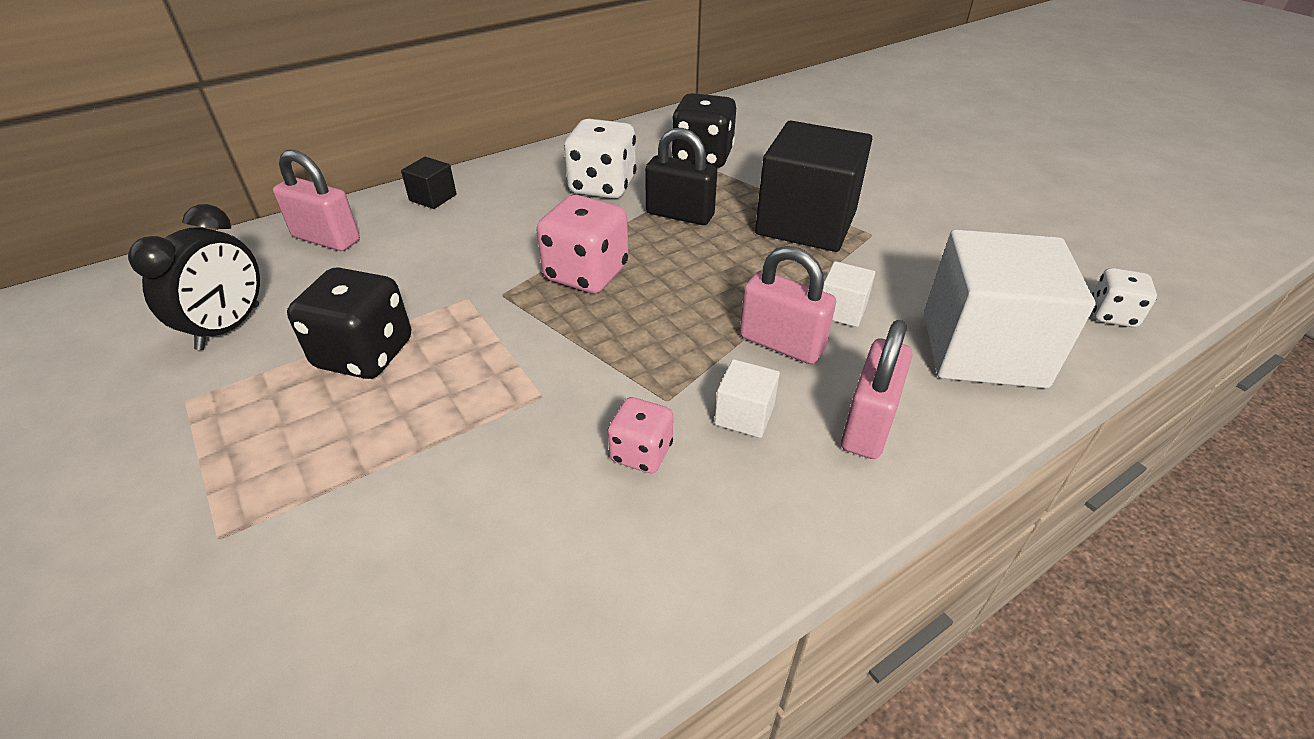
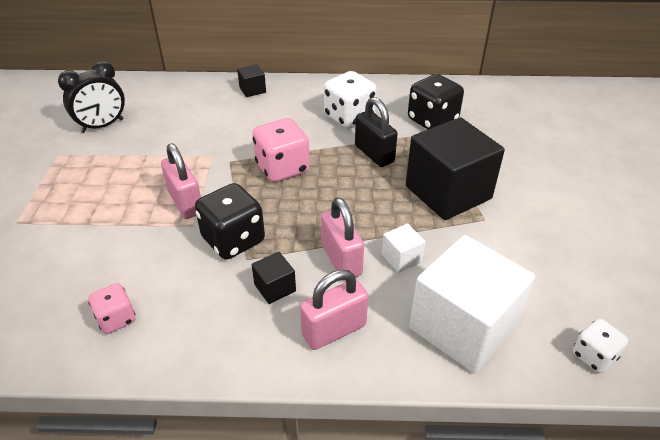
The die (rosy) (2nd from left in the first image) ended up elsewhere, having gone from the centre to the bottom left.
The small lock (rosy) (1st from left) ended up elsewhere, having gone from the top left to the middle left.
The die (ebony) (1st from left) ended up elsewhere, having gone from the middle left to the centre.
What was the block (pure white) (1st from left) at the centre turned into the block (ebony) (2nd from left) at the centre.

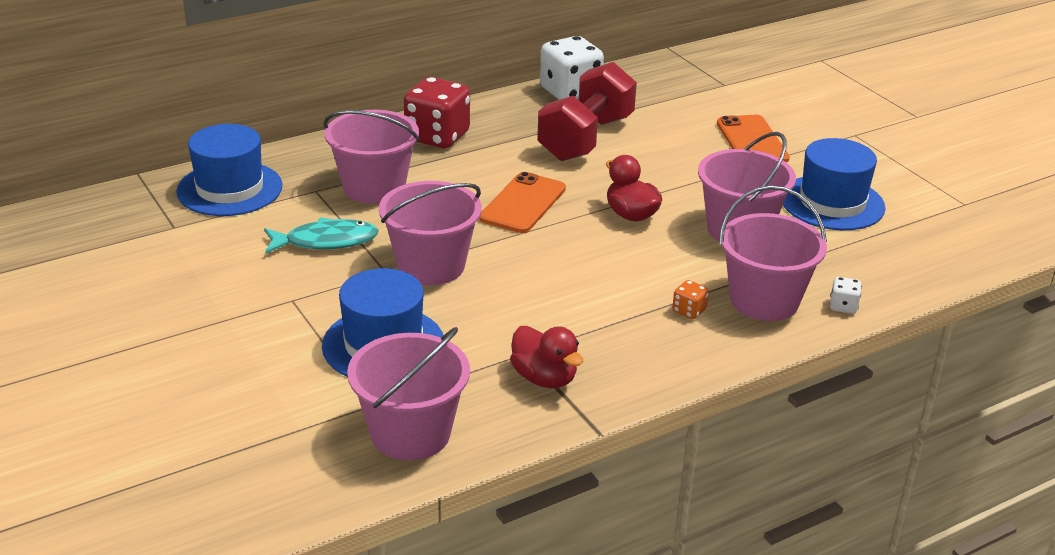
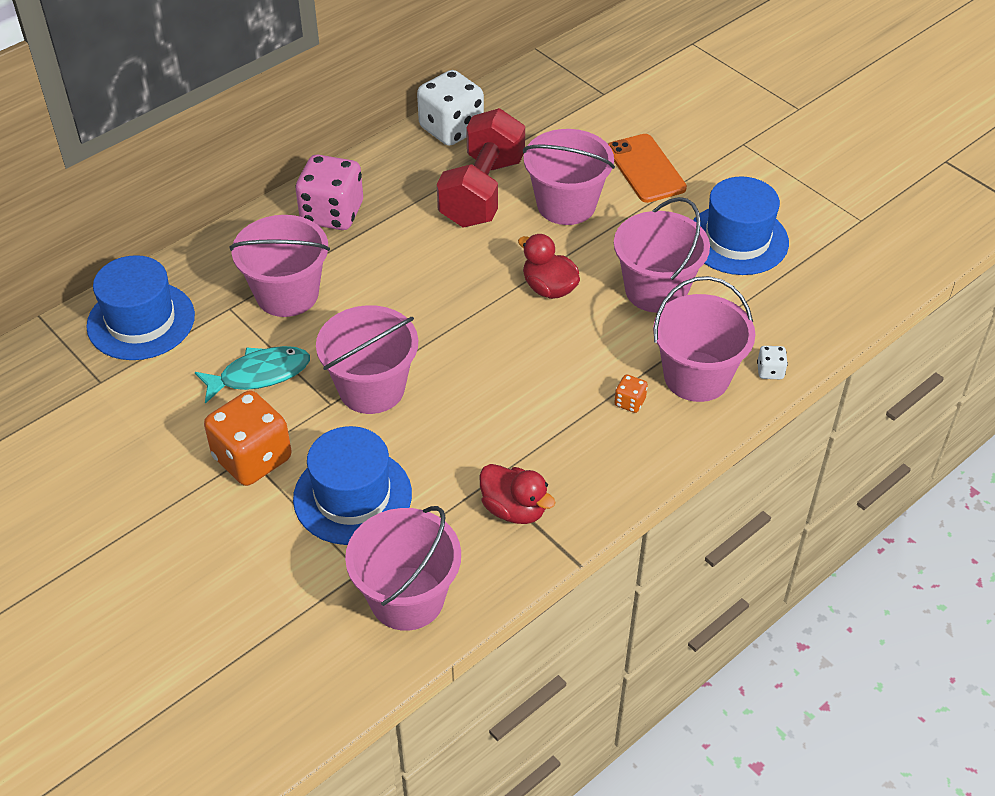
The second view gained the die (orange-coloured) (1st from left) at the middle left.
What was the die (scarlet) at the top centre turned into the die (rosy) at the top left.
The second view gained the pail (rosy) (4th from left) at the top centre.
The second view lost the phone (orange-coloured) (1st from left) at the centre.

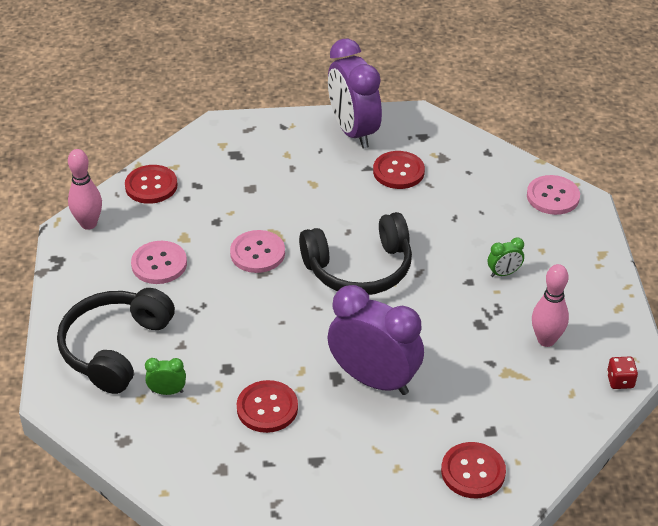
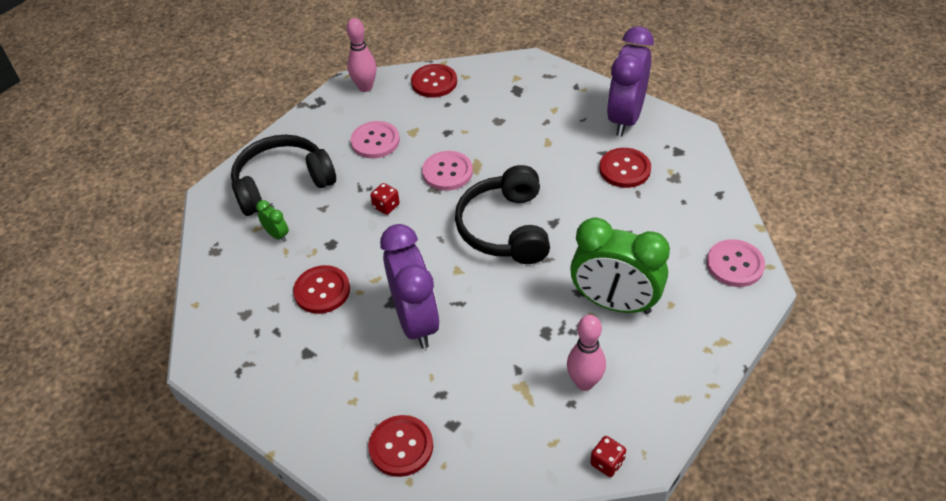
The second view gained the die (scarlet) (1st from left) at the centre.
The over-ear headphones (ebony) (2nd from left) at the centre ended up facing another way, 60 degrees clockwise from before.
The size of the bedside clock (leaf-green) (2nd from left) at the middle right changed by a factor of 2.42.

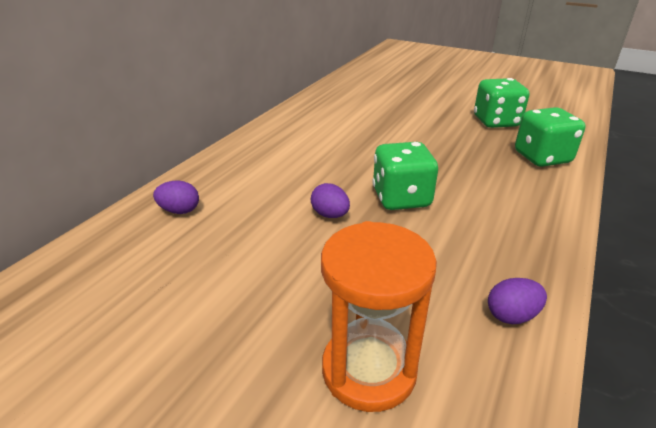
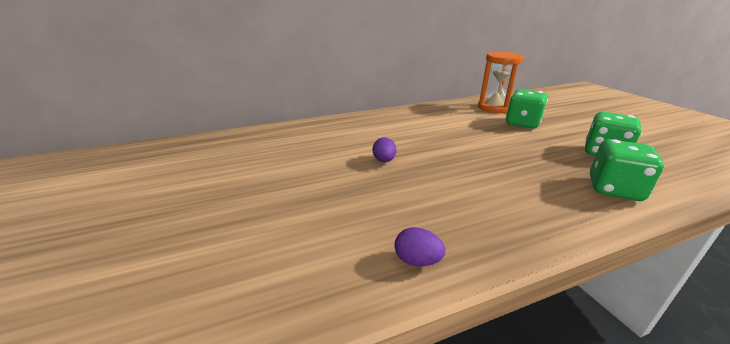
The sand timer (orange-coloured) ended up elsewhere, having gone from the bottom centre to the top right.
The die (leaf-green) (1st from left) ended up elsewhere, having gone from the centre to the top right.
The second view lost the toy egg (violet) (1st from left) at the middle left.

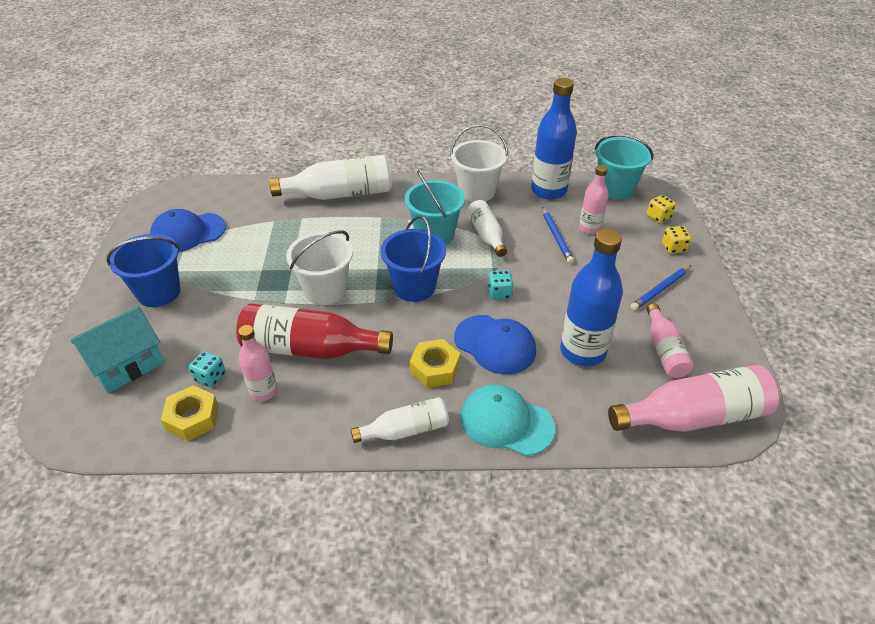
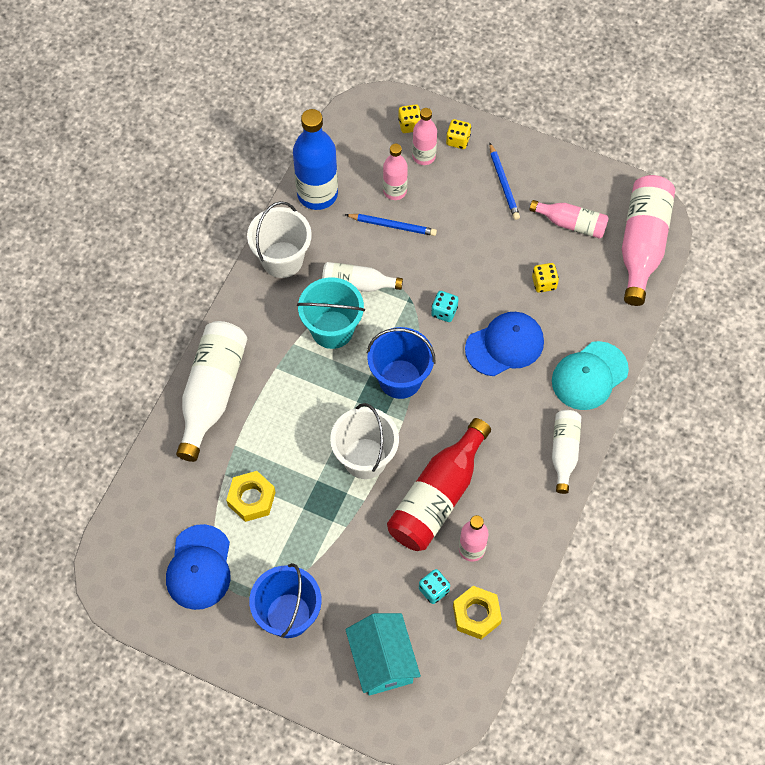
The nut (yellow) (2nd from left in the first image) ended up elsewhere, having gone from the centre to the middle left.
The second view gained the bottle (rosy) (2nd from left) at the top centre.
Where the bottle (cobalt) (2nd from left) stood at the middle right, the die (yellow) (3rd from left) came to stand at the middle right.
The second view lost the pail (turquoise) (2nd from left) at the top right.

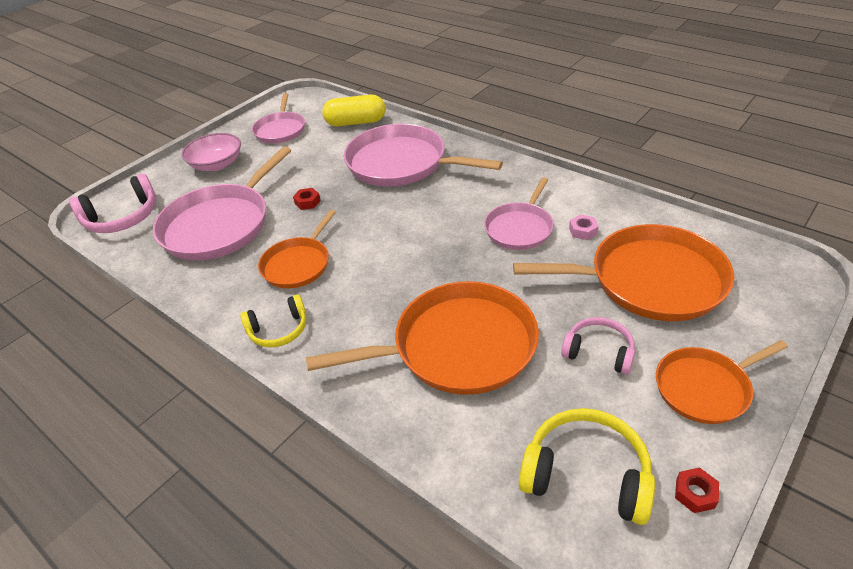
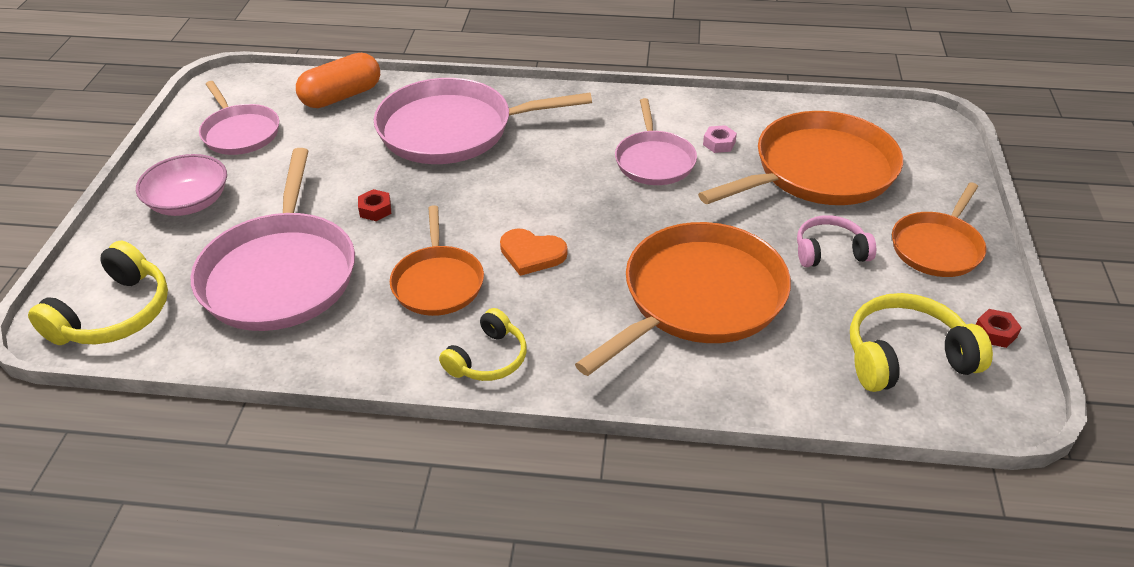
What was the over-ear headphones (rosy) (1st from left) at the middle left turned into the over-ear headphones (yellow) (1st from left) at the middle left.
What was the pill (yellow) at the top centre turned into the pill (orange-coloured) at the top left.
The second view gained the heart (orange-coloured) at the centre.

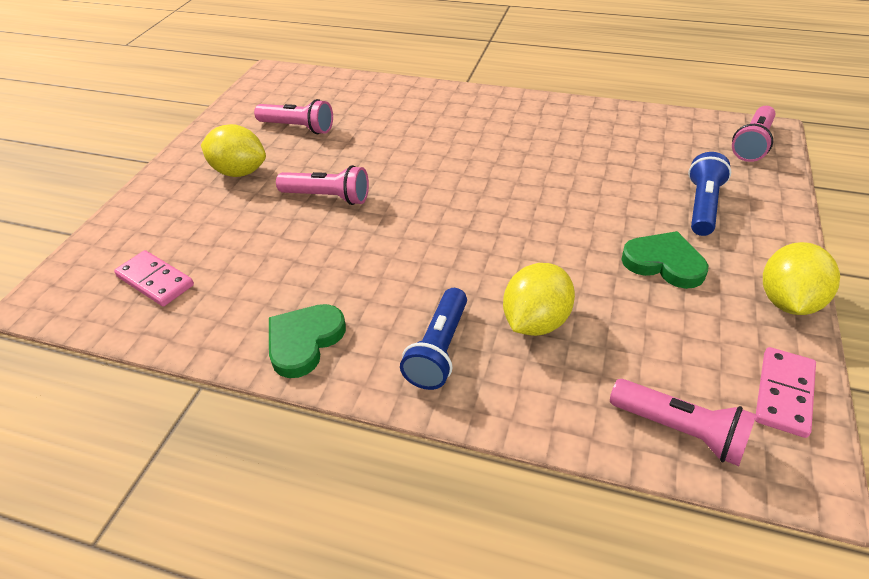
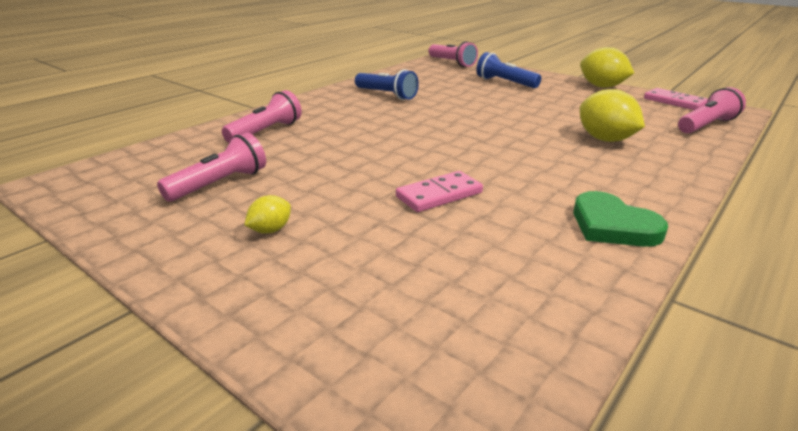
The torch (rosy) (2nd from left) ended up elsewhere, having gone from the top centre to the top left.
The size of the lemon (yellow) (1st from left) at the top left changed by a factor of 0.52.
The torch (cobalt) (1st from left) ended up elsewhere, having gone from the centre to the top centre.
The domino tile (rosy) (1st from left) ended up elsewhere, having gone from the middle left to the centre.
The second view lost the heart (leaf-green) (2nd from left) at the middle right.

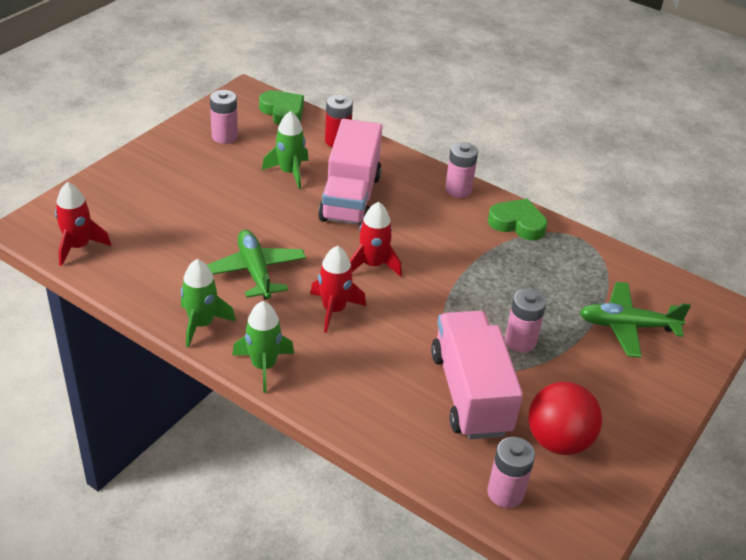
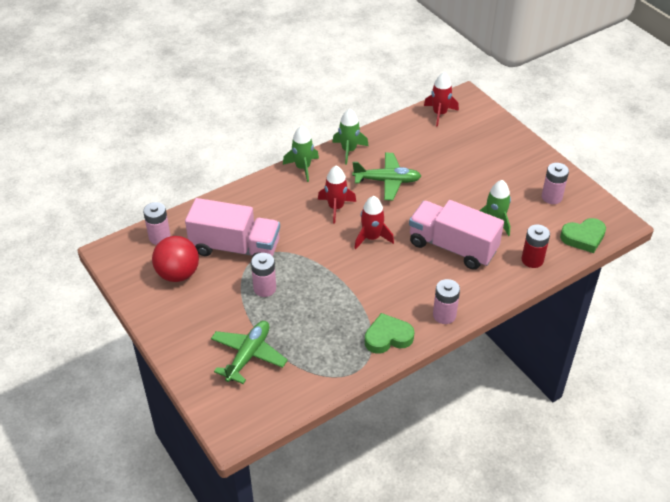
The heart (leaf-green) (2nd from left in the first image) at the middle right ended up facing another way, 150 degrees counterclockwise from before.

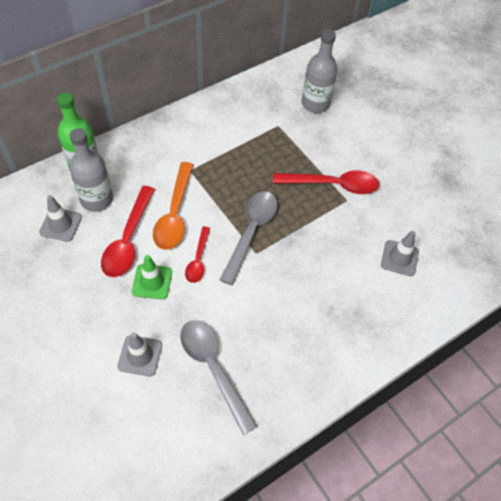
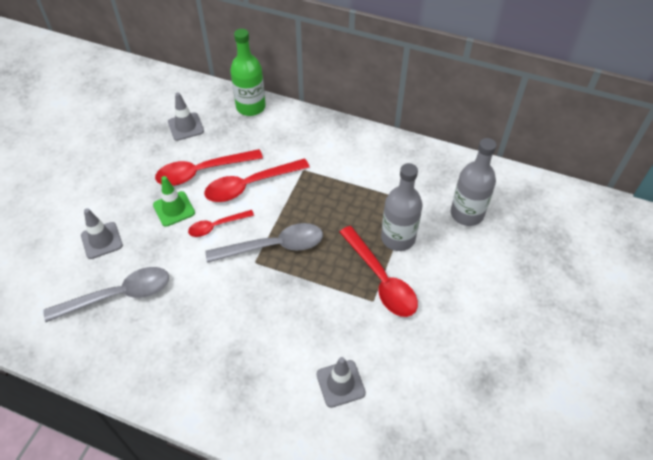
The teaspoon (ash-grey) (1st from left) at the bottom centre ended up facing another way, 45 degrees clockwise from before.
What was the teaspoon (orange-coloured) at the centre turned into the teaspoon (scarlet) (3rd from left) at the centre.
The bottle (ash-grey) (1st from left) ended up elsewhere, having gone from the middle left to the centre.

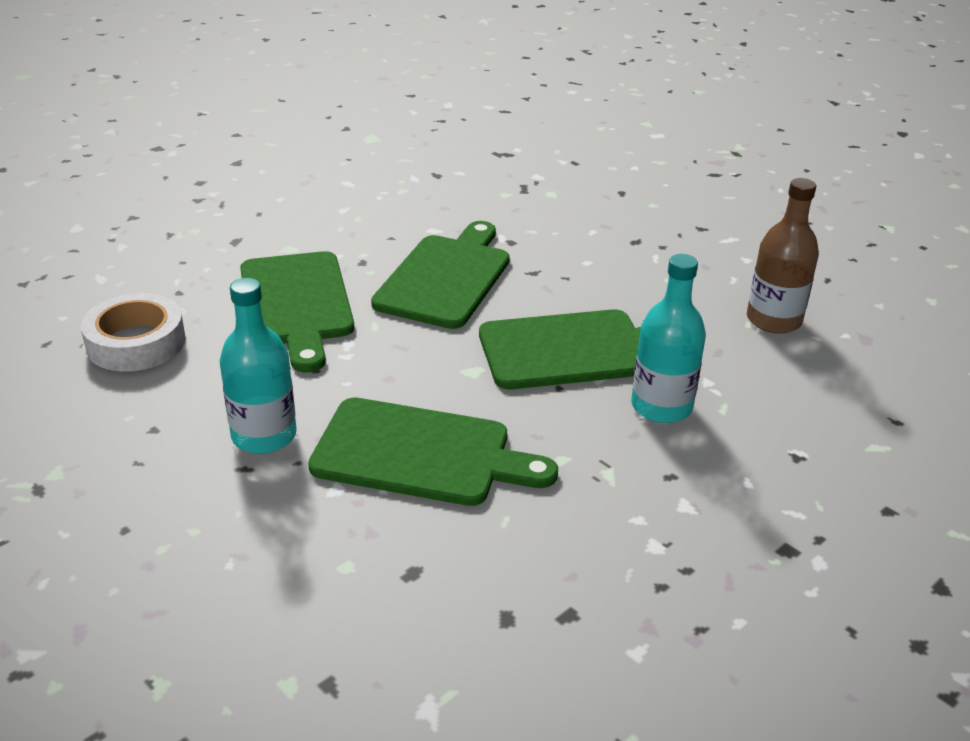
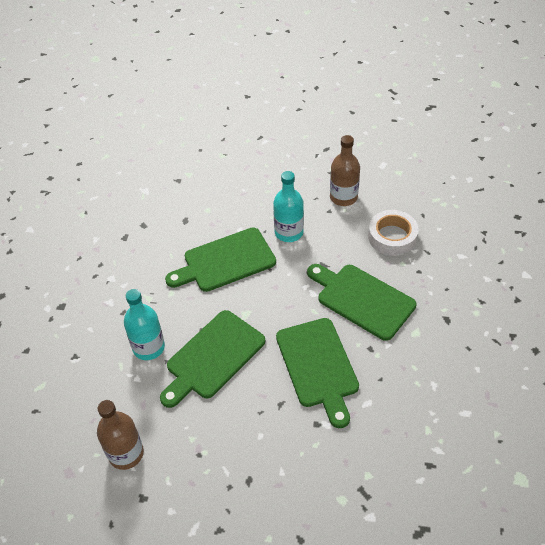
The second view gained the bottle (dark brown) (2nd from left) at the top centre.

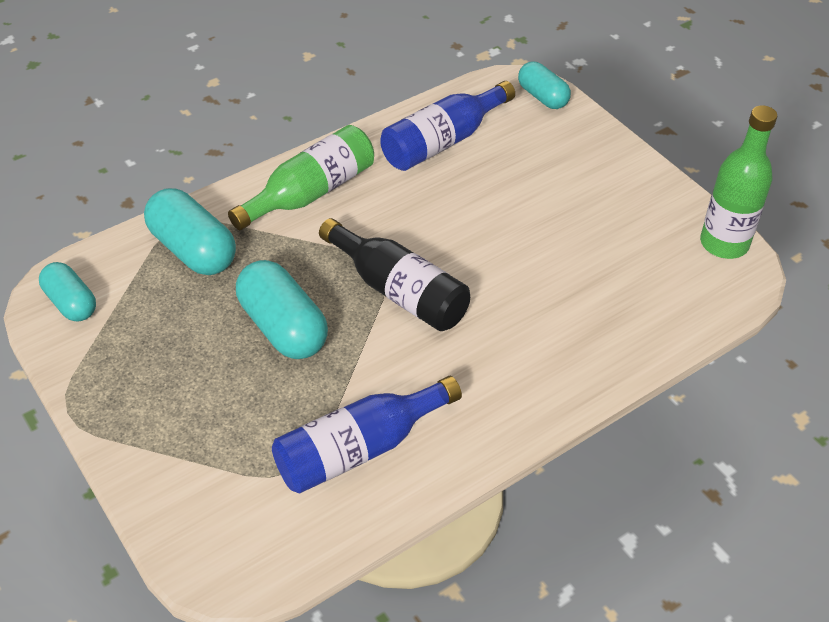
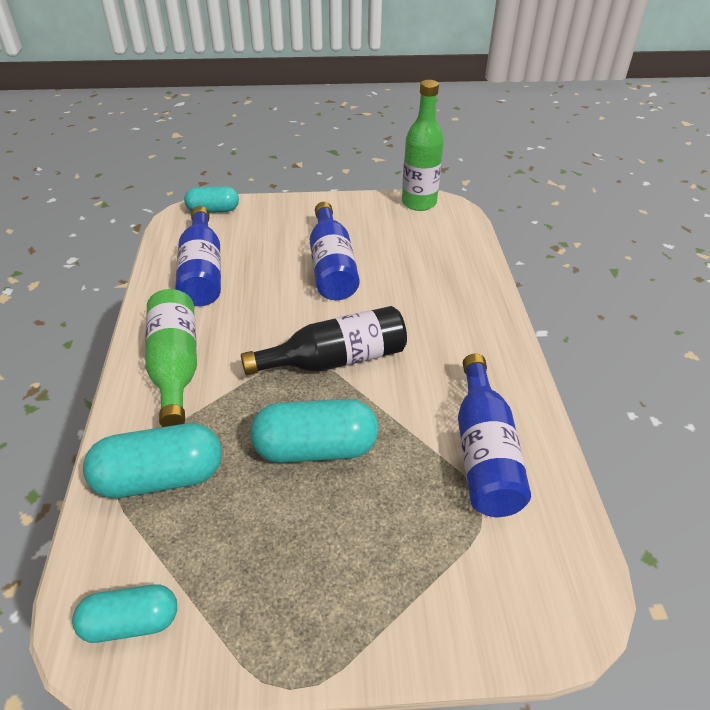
The second view gained the bottle (cobalt) (2nd from left) at the centre.

